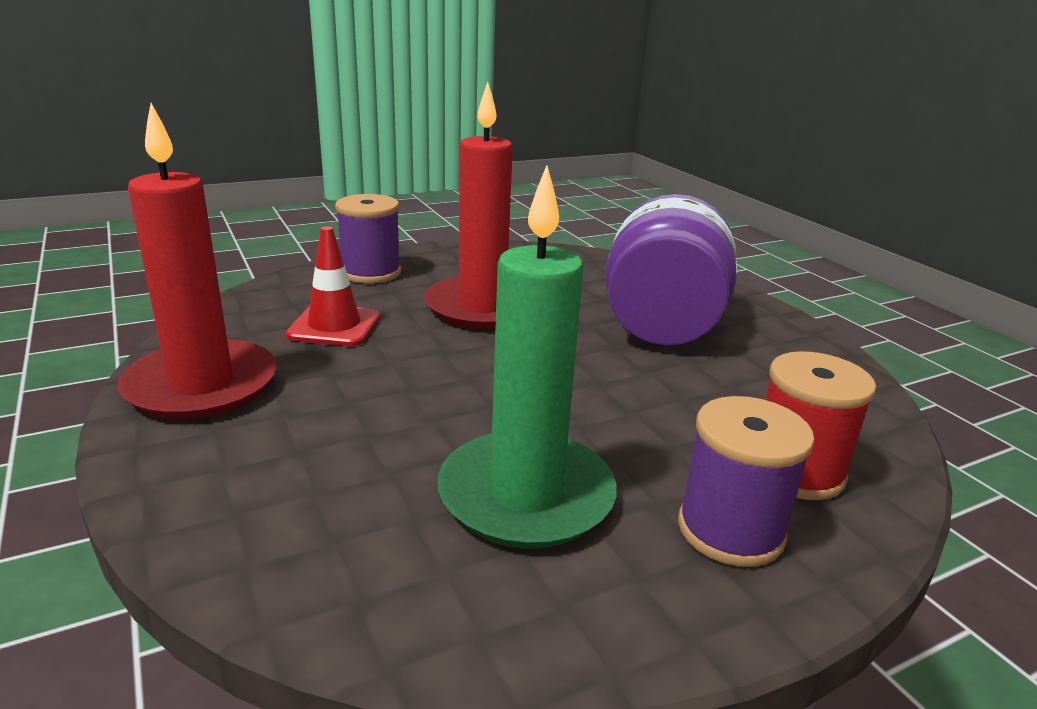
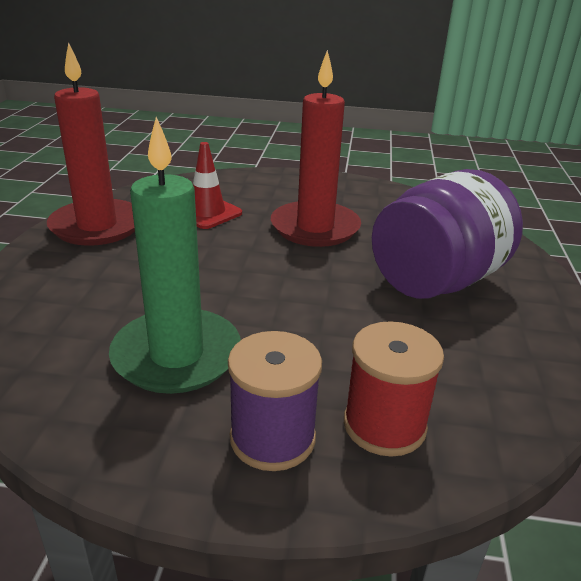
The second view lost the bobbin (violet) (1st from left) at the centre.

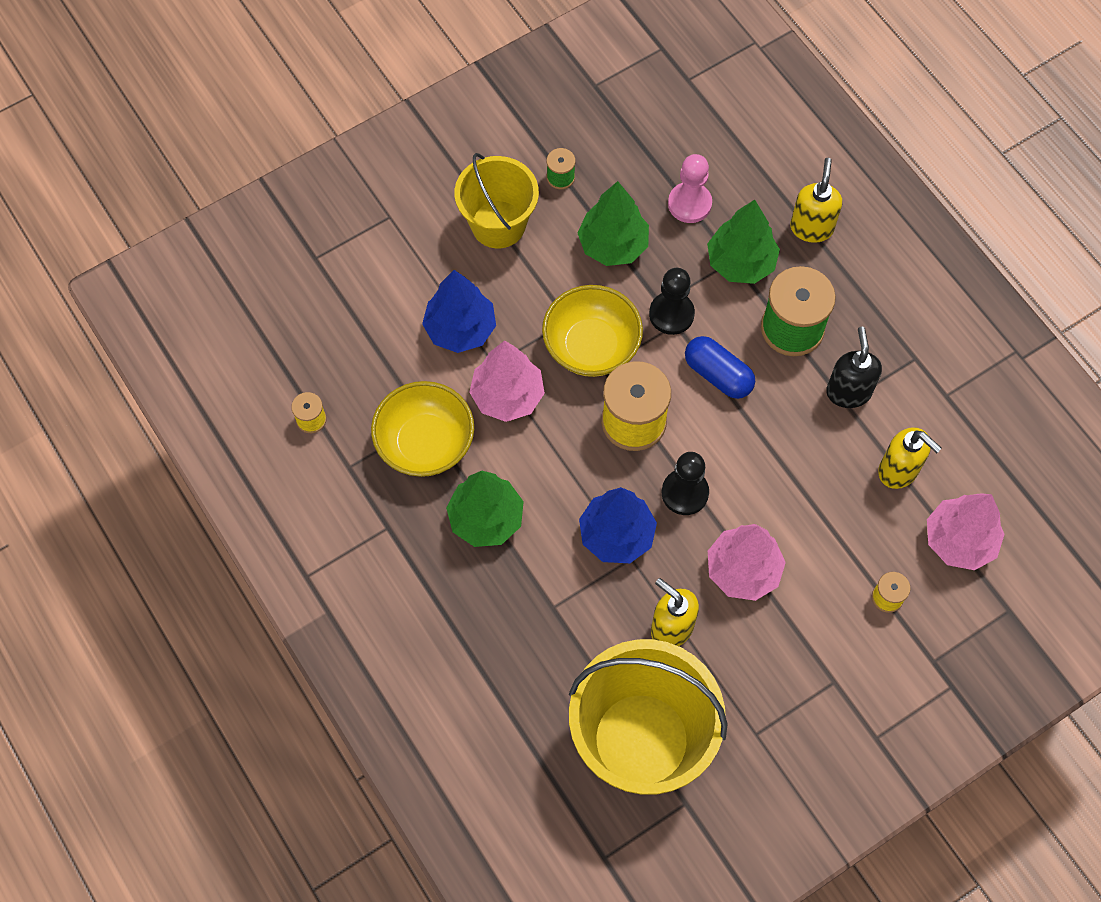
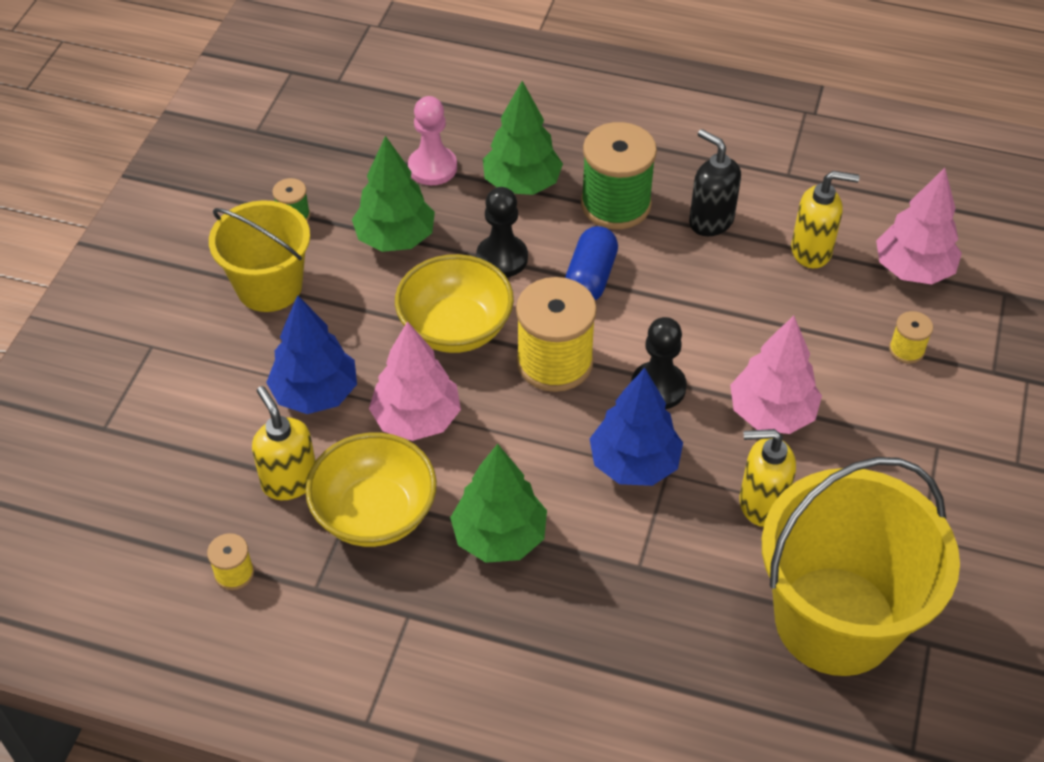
The soap dispenser (yellow) (2nd from left in the first image) ended up elsewhere, having gone from the top right to the middle left.
The pill (cobalt) at the centre ended up facing another way, 75 degrees counterclockwise from before.

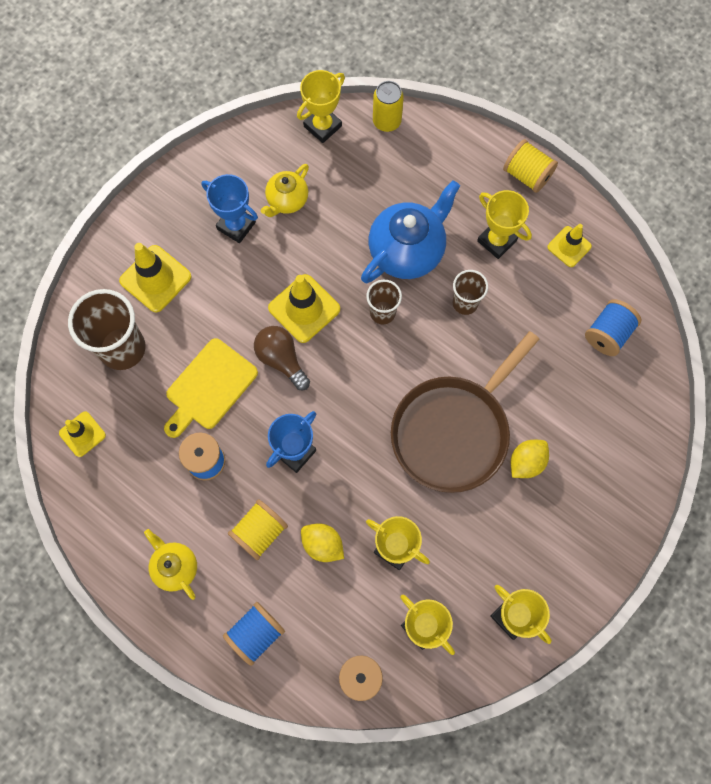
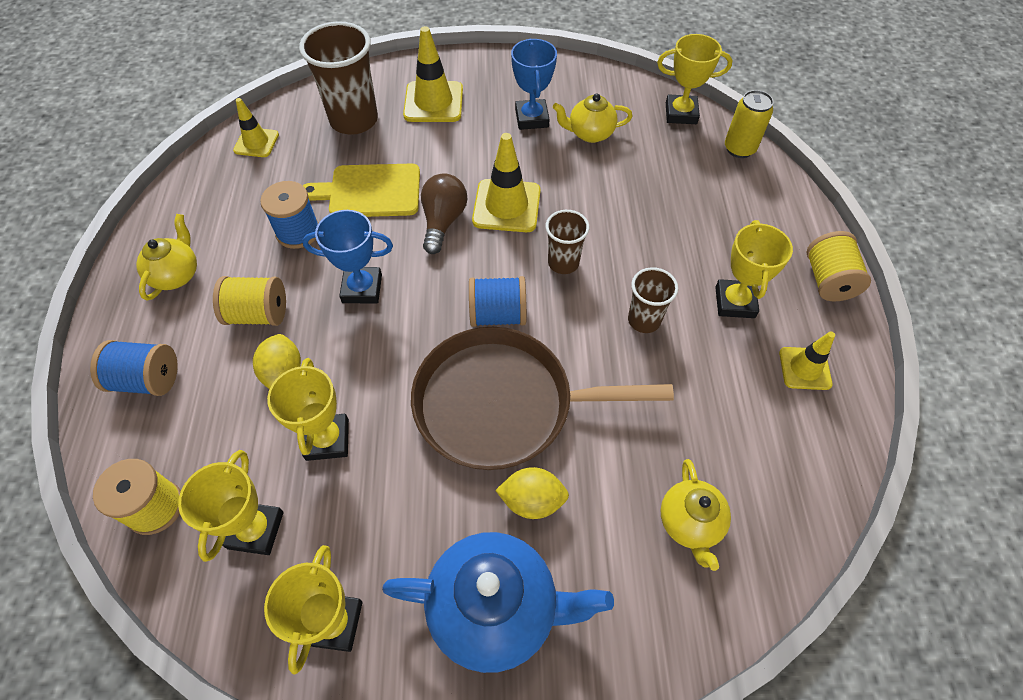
The china teapot (cobalt) ended up elsewhere, having gone from the top centre to the bottom centre.
The bobbin (cobalt) (3rd from left) ended up elsewhere, having gone from the middle right to the centre.
The second view gained the china teapot (yellow) (3rd from left) at the bottom right.

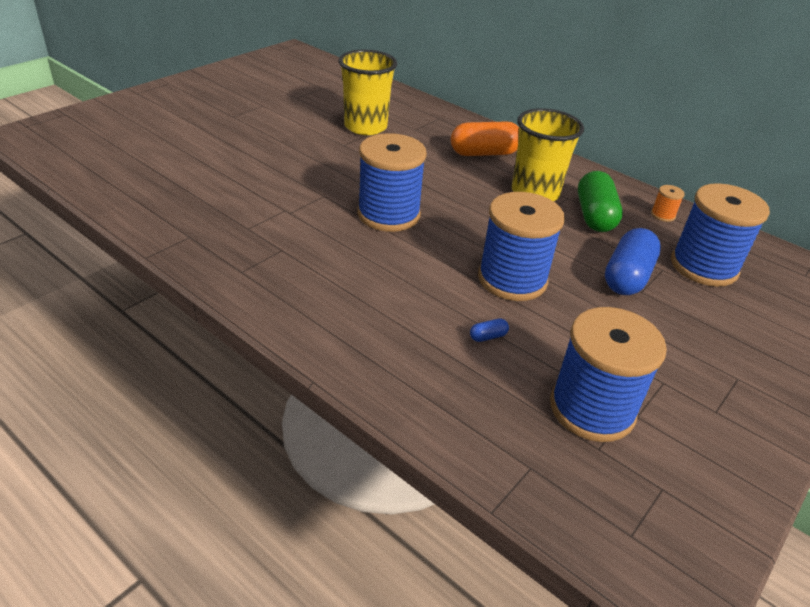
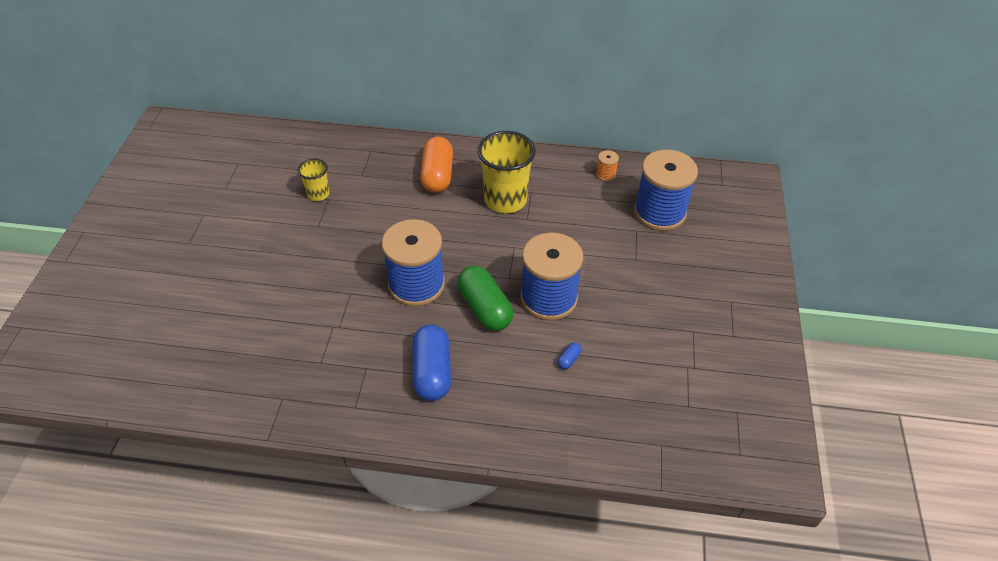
The size of the beaker (yellow) (1st from left) at the top centre changed by a factor of 0.53.
The pill (cobalt) (2nd from left in the first image) ended up elsewhere, having gone from the middle right to the centre.
The pill (orange-coloured) at the top centre ended up facing another way, 45 degrees counterclockwise from before.
The pill (leaf-green) ended up elsewhere, having gone from the top right to the centre.
The second view lost the bobbin (cobalt) (3rd from left) at the middle right.

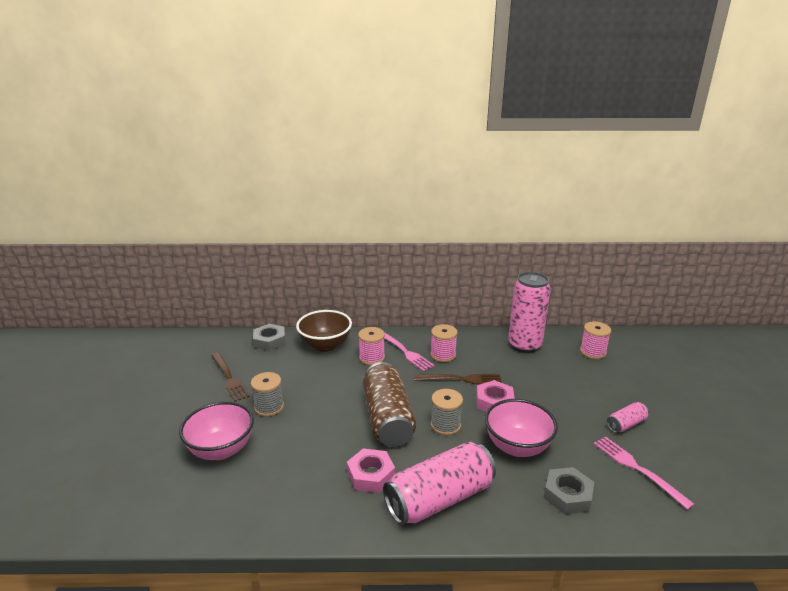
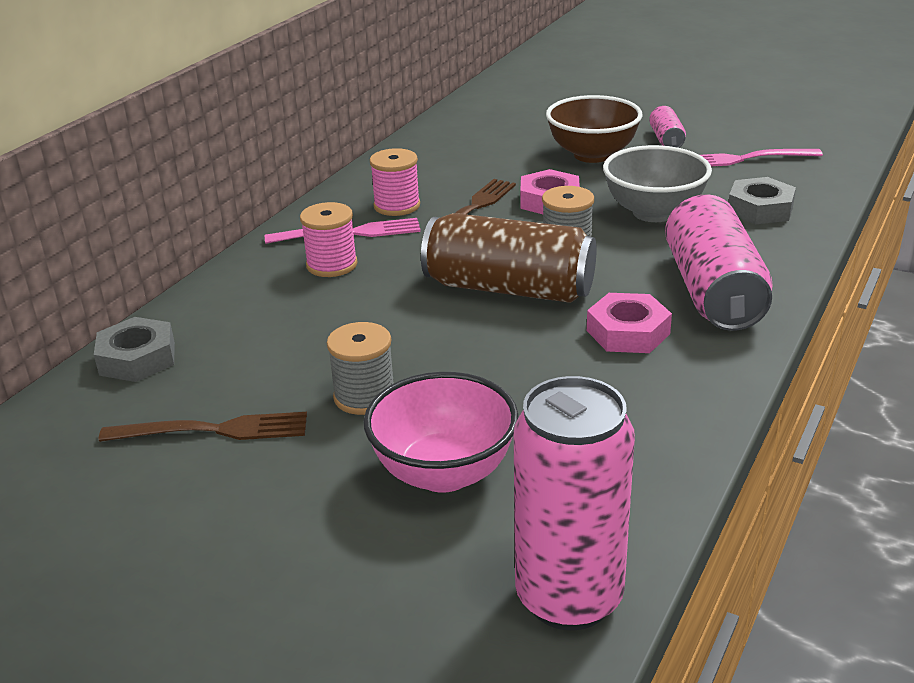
The tin (rosy) (2nd from left in the first image) ended up elsewhere, having gone from the middle right to the bottom centre.
The deep dish (dark brown) ended up elsewhere, having gone from the centre to the top centre.
What was the deep dish (rosy) (2nd from left) at the bottom centre turned into the deep dish (ash-grey) at the top right.
The second view lost the bobbin (rosy) (3rd from left) at the middle right.

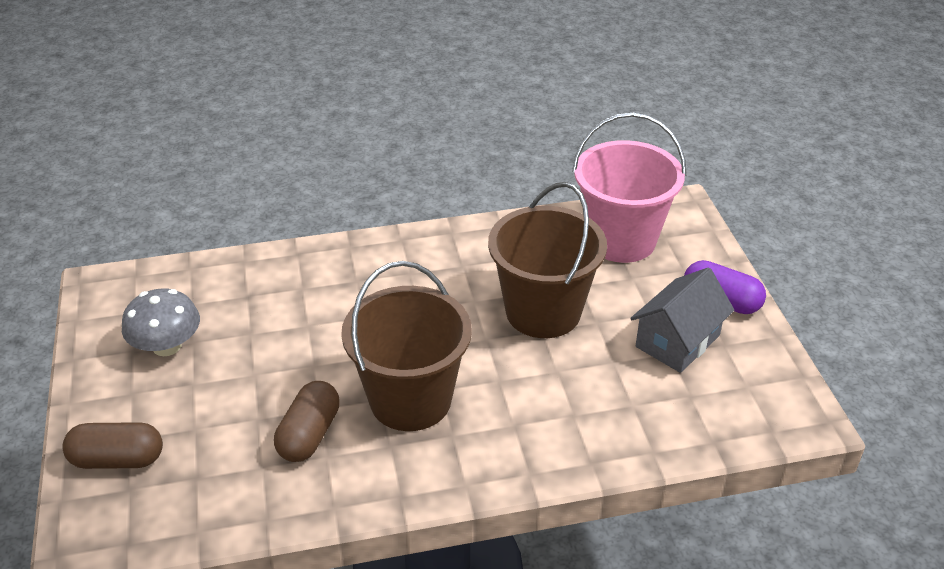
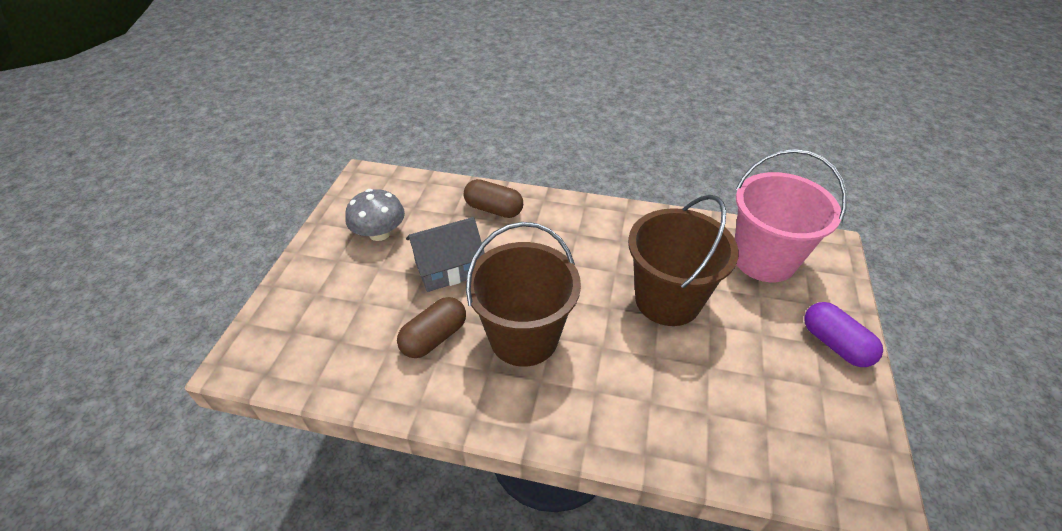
The house (ash-grey) ended up elsewhere, having gone from the middle right to the centre.
The pill (dark brown) (1st from left in the first image) ended up elsewhere, having gone from the bottom left to the centre.

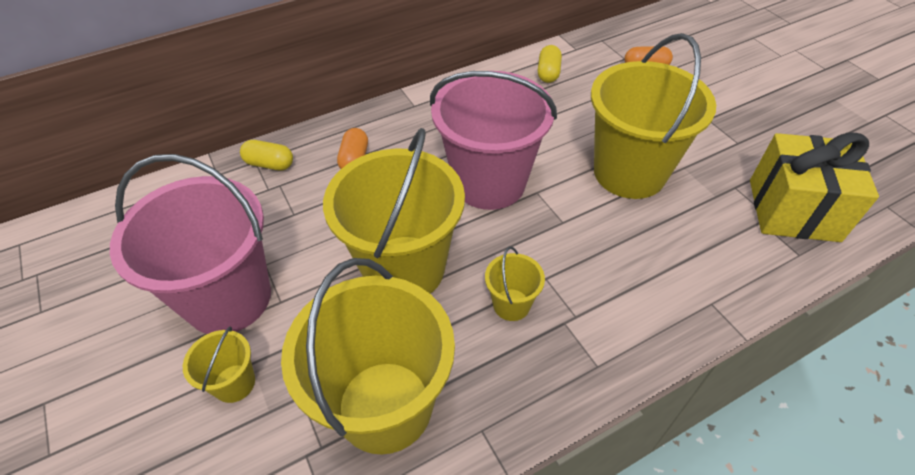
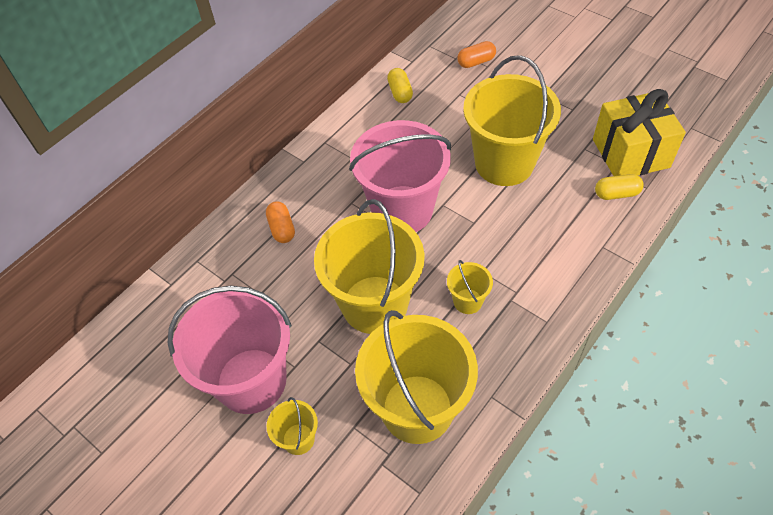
The pill (yellow) (1st from left in the first image) ended up elsewhere, having gone from the top left to the middle right.

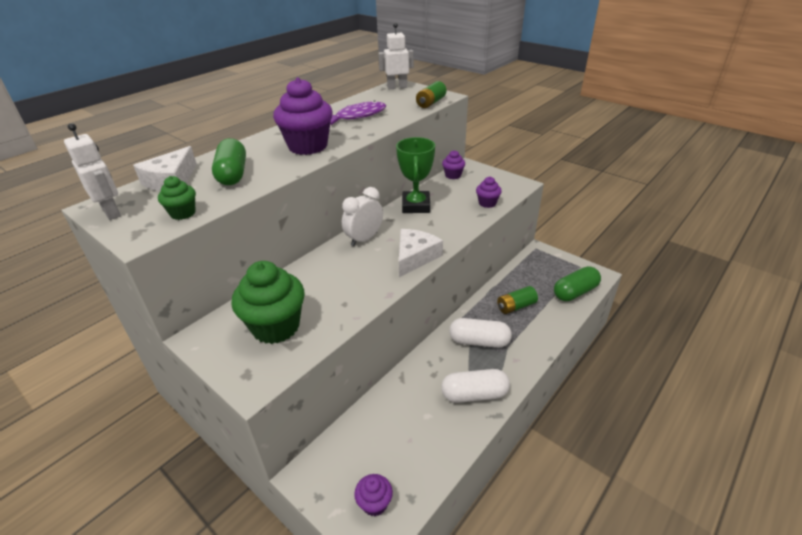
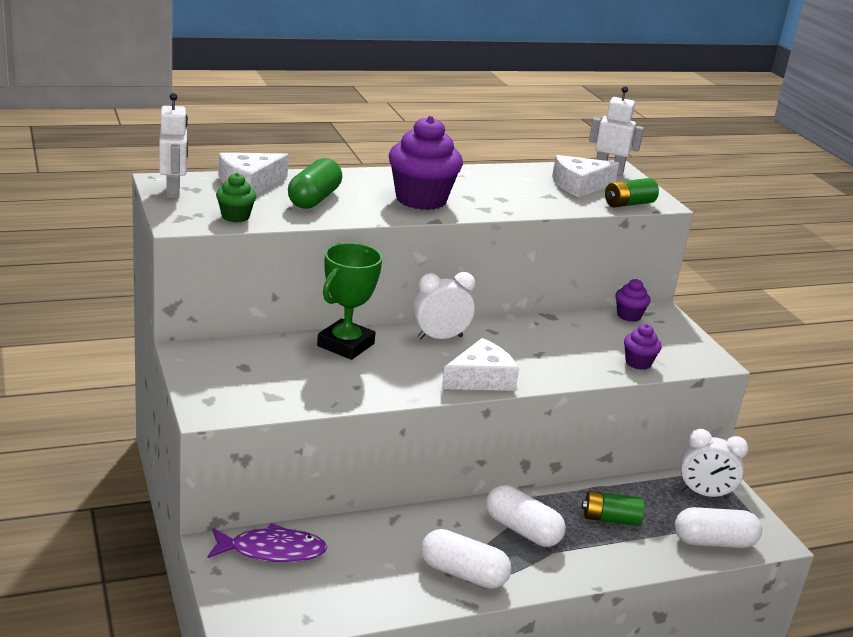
The fish (violet) ended up elsewhere, having gone from the top centre to the bottom left.
The prize cup (leaf-green) ended up elsewhere, having gone from the top centre to the centre.
The second view gained the piece of cheese (pure white) (3rd from left) at the top right.
What was the pill (leaf-green) (2nd from left) at the middle right turned into the pill (pure white) (3rd from left) at the bottom right.
The second view gained the bedside clock (pure white) (2nd from left) at the bottom right.
The second view lost the fairy cake (leaf-green) (2nd from left) at the centre.
The second view lost the fairy cake (violet) (2nd from left) at the bottom centre.

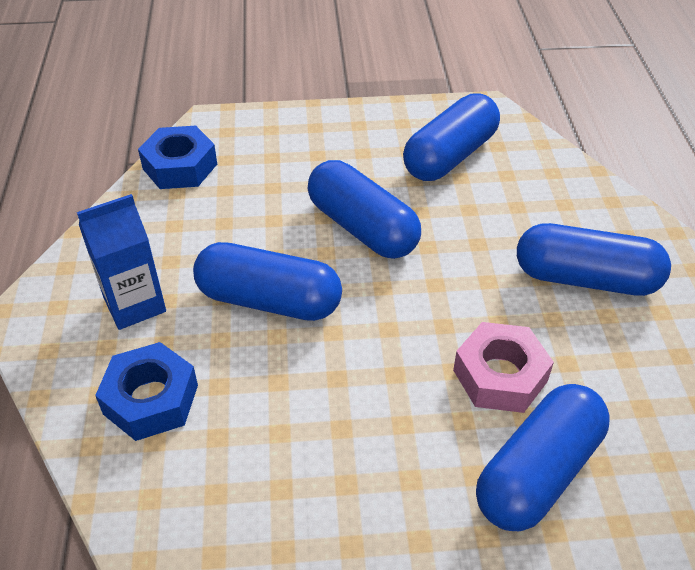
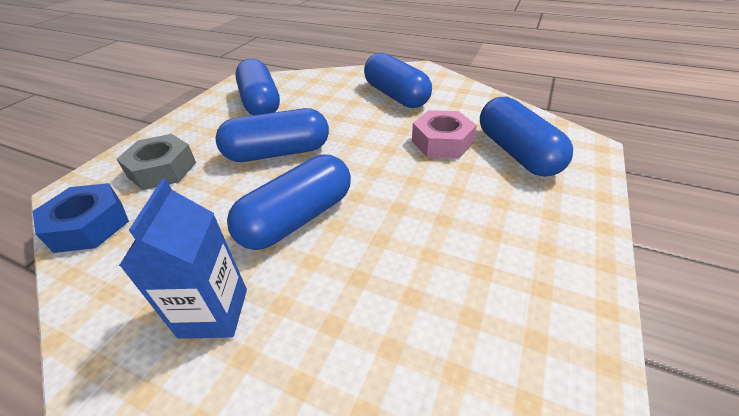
The second view gained the nut (ash-grey) at the middle left.
The pill (cobalt) (5th from left in the first image) at the middle right ended up facing another way, 75 degrees counterclockwise from before.
The second view lost the nut (cobalt) (1st from left) at the bottom left.

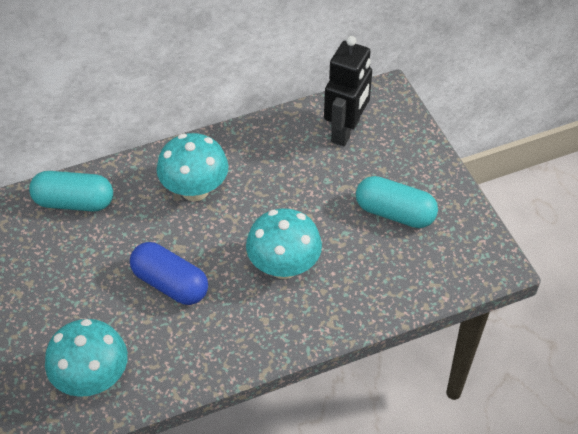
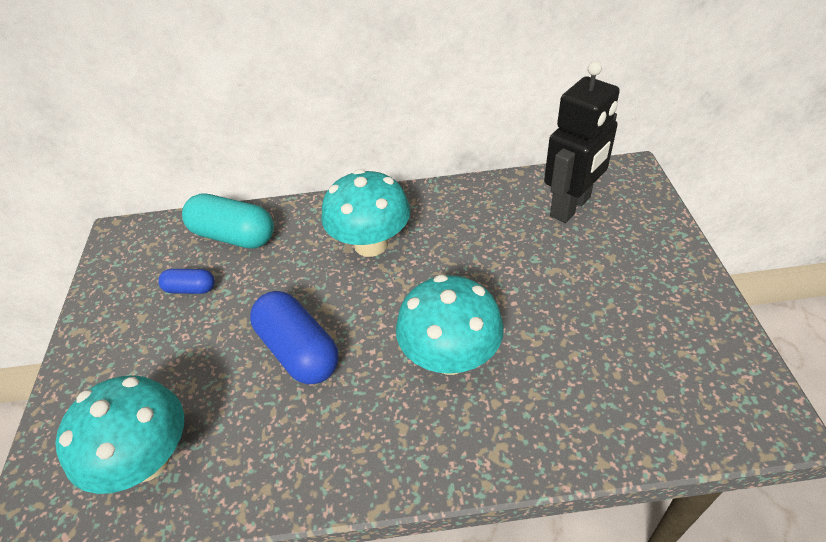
The second view gained the pill (cobalt) (1st from left) at the middle left.
The second view lost the pill (turquoise) (2nd from left) at the middle right.

